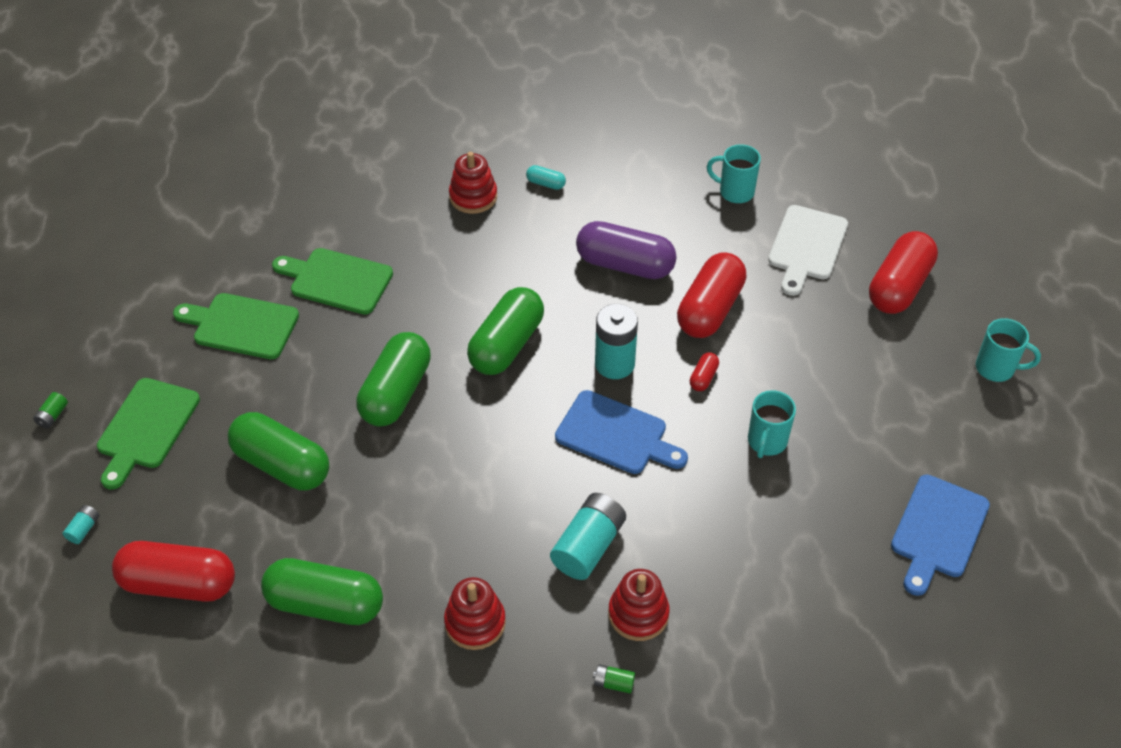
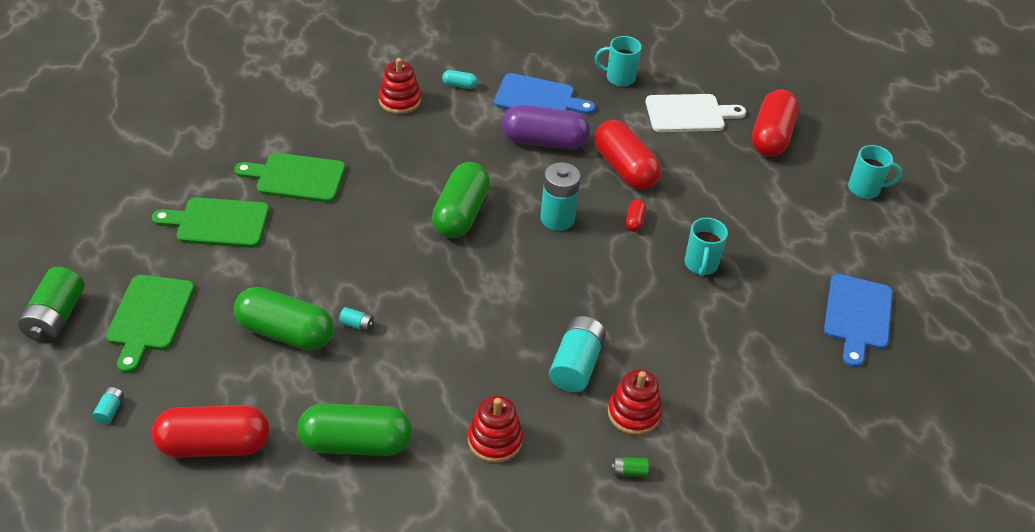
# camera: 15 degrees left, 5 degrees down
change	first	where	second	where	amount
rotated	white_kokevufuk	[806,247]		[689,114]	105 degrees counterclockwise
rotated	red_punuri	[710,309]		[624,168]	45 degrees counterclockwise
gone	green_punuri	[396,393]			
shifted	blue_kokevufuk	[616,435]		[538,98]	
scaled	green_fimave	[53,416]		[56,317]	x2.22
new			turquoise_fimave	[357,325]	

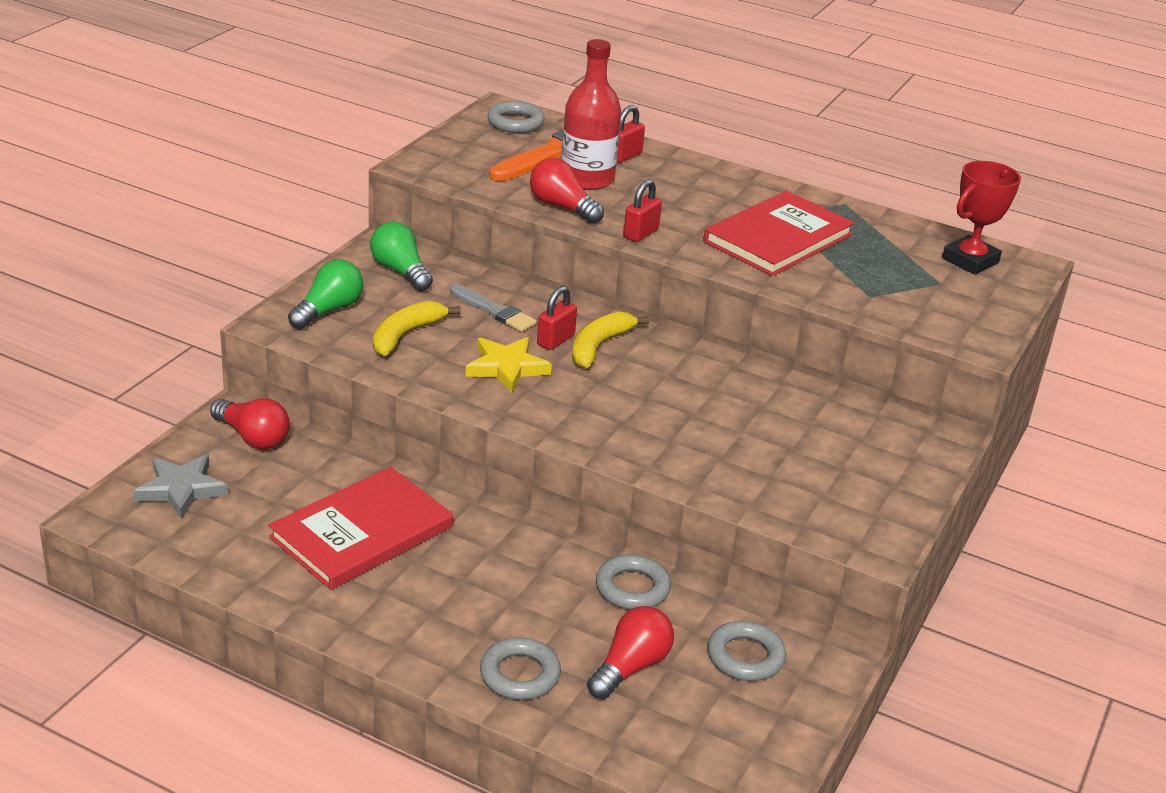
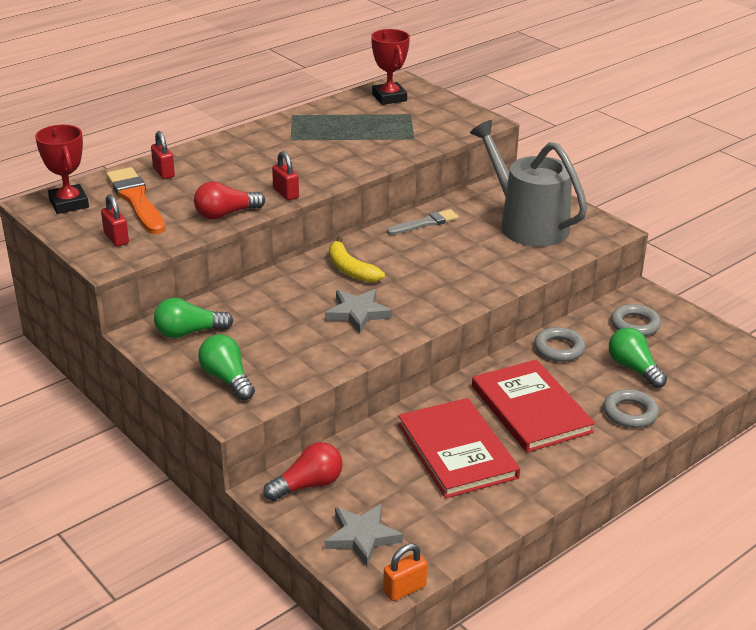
# camera: 65 degrees left, 0 degrees up
change	first	where	second	where	amount
gone	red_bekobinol	[587,179]			
swapped	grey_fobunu	[515,122]	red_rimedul	[69,203]	
shifted	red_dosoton	[778,238]		[531,409]	
shifted	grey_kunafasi	[494,310]		[425,223]	
shifted	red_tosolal	[555,340]		[116,238]	
gone	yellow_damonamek	[406,335]			
repainted	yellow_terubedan	[506,367]	grey_terubedan	[357,313]	
repainted	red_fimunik	[630,667]	green_fimunik	[633,368]	
new			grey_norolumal	[527,224]	
new			orange_tosolal	[404,589]	

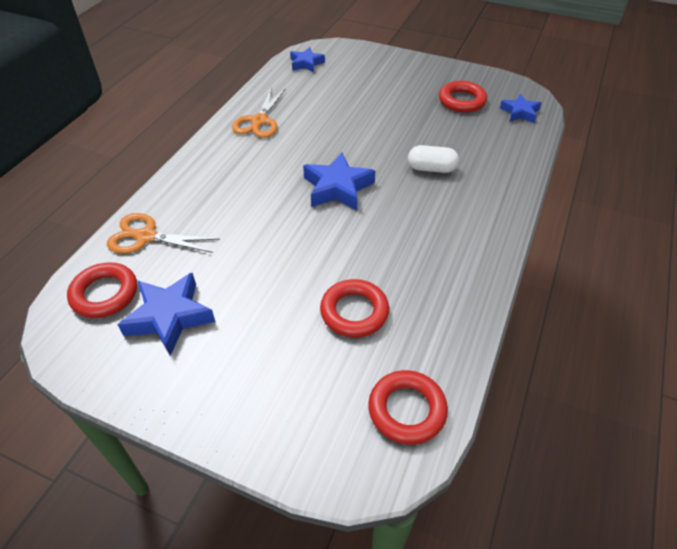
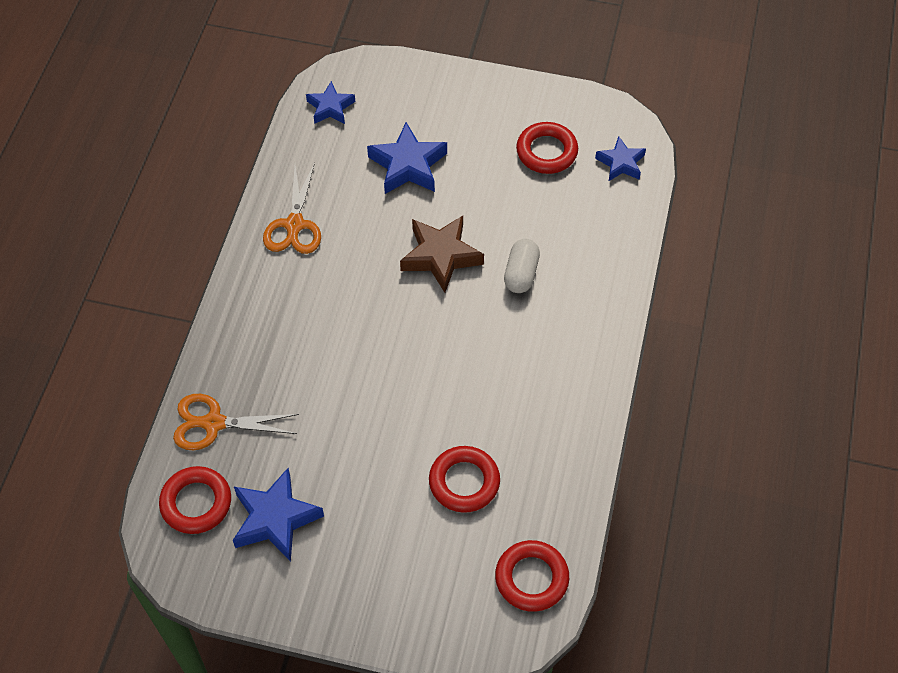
# camera: 10 degrees left, 10 degrees up
change	first	where	second	where	amount
rotated	white_punuri	[431,168]		[521,273]	75 degrees counterclockwise
shifted	blue_terubedan	[337,188]		[408,165]	
new			brown_terubedan	[441,256]	

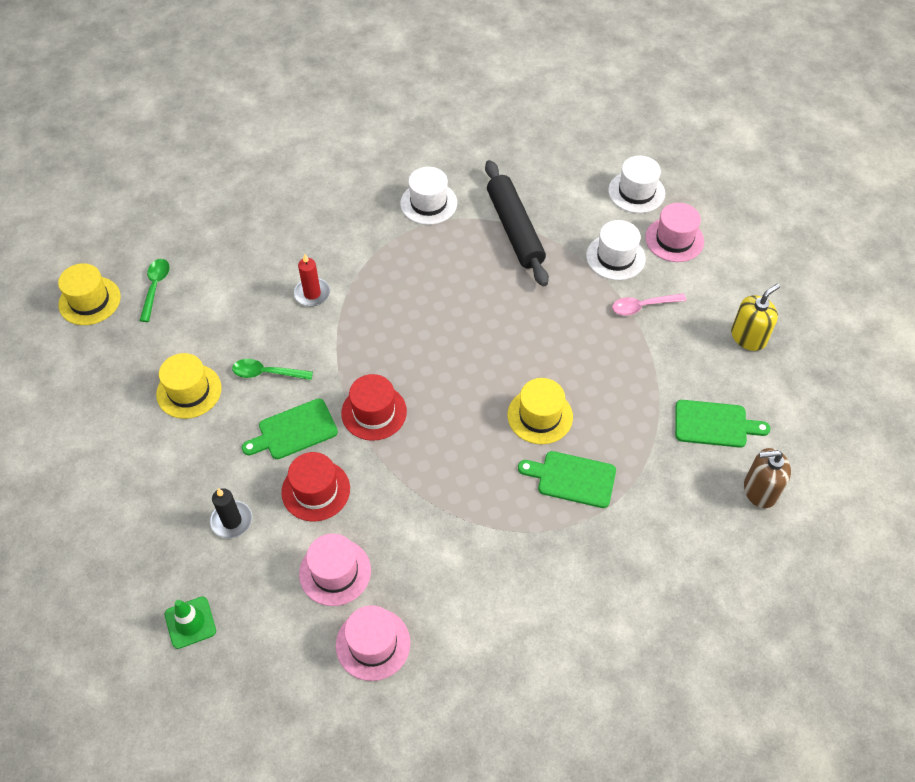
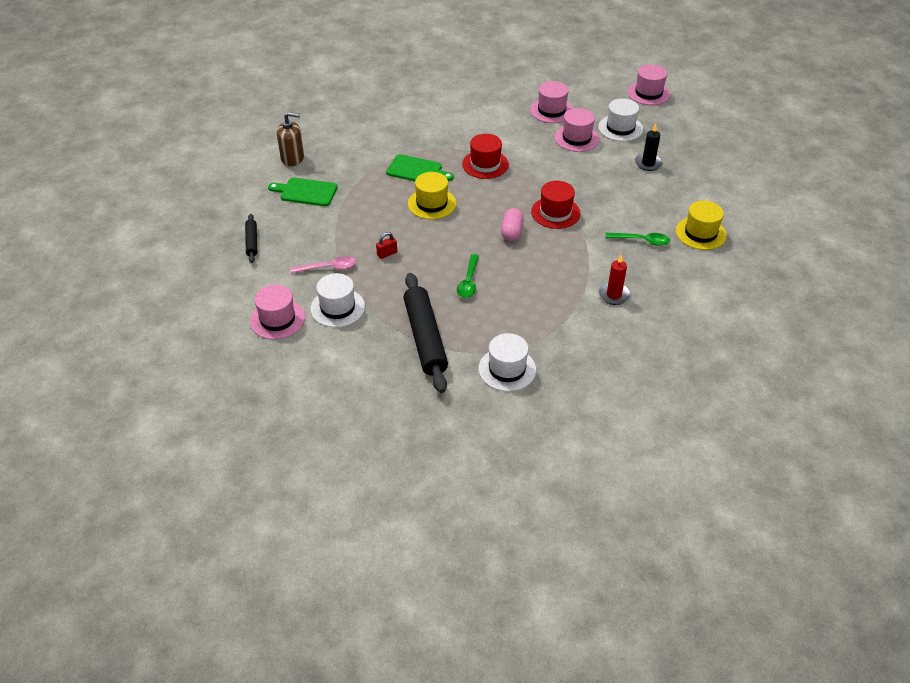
# camera: 175 degrees left, 10 degrees down
change	first	where	second	where	amount
shifted	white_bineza	[636,192]		[620,128]	
shifted	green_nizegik	[155,287]		[468,282]	
gone	yellow_bineza	[89,301]			
swapped	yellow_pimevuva	[748,337]	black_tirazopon	[252,242]	
gone	green_kokevufuk	[294,431]			
shifted	red_bineza	[315,490]		[485,164]	
gone	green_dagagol	[190,622]			
new			pink_bineza	[648,93]	
new			pink_punuri	[511,232]	
new			red_tosolal	[387,254]	

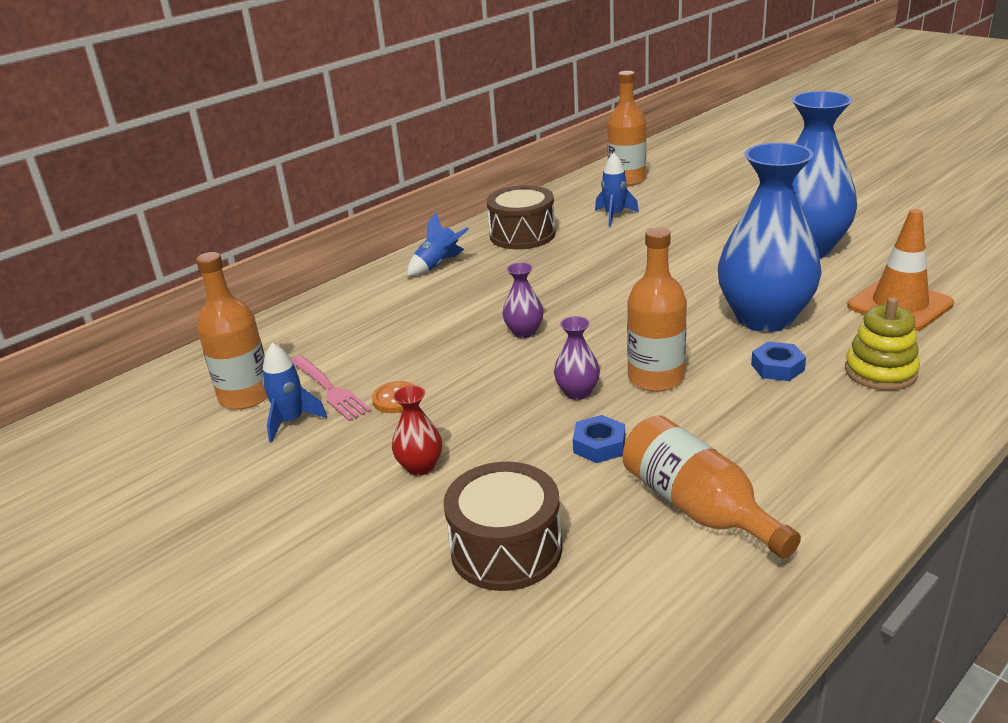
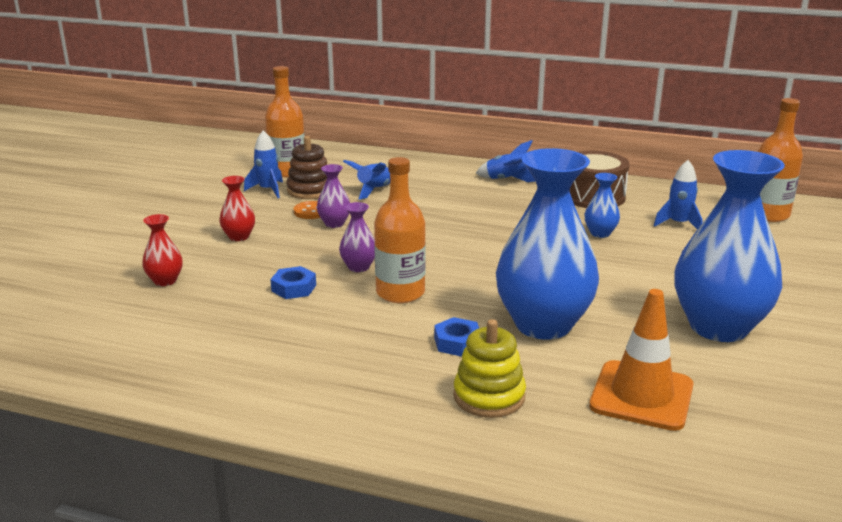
# camera: 60 degrees right, 5 degrees down
change	first	where	second	where	amount
shifted	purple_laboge	[524,332]		[334,224]	
swapped	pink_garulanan	[329,389]	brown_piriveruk	[310,190]	
gone	orange_bekobinol	[698,508]			
swapped	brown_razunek	[506,549]	red_laboge	[165,281]	
new			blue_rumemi	[374,190]	
new			blue_laboge	[600,233]	

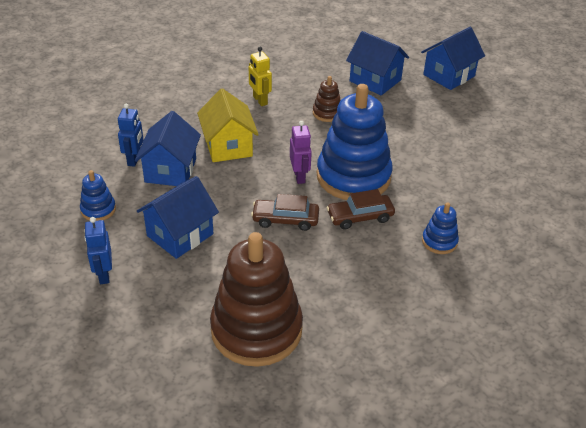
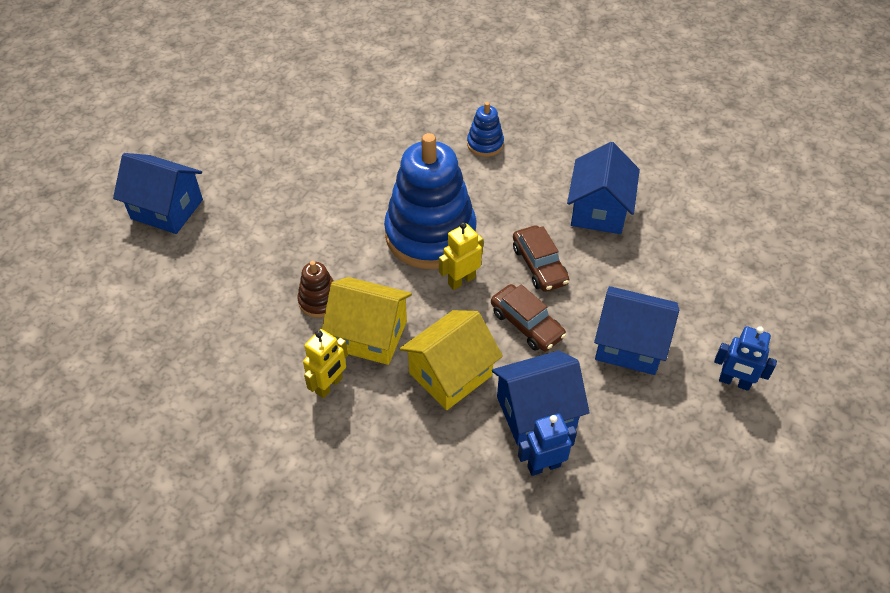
# camera: 115 degrees left, 10 degrees up
change	first	where	second	where	amount
shifted	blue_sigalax	[375,80]		[598,210]	
repainted	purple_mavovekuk	[299,176]	yellow_mavovekuk	[461,280]	
gone	blue_piriveruk	[98,210]			
shifted	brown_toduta	[360,217]		[526,324]	
rotated	blue_mavovekuk	[104,275]		[734,382]	60 degrees clockwise
gone	brown_piriveruk	[256,330]			
new			yellow_sigalax	[370,335]	

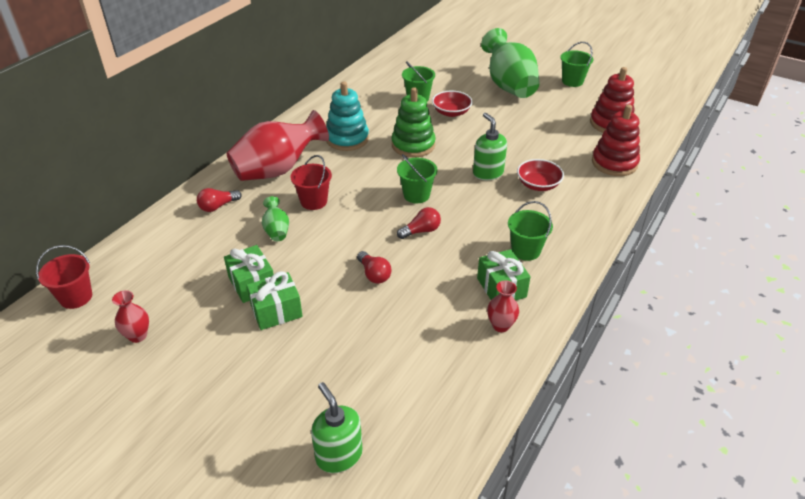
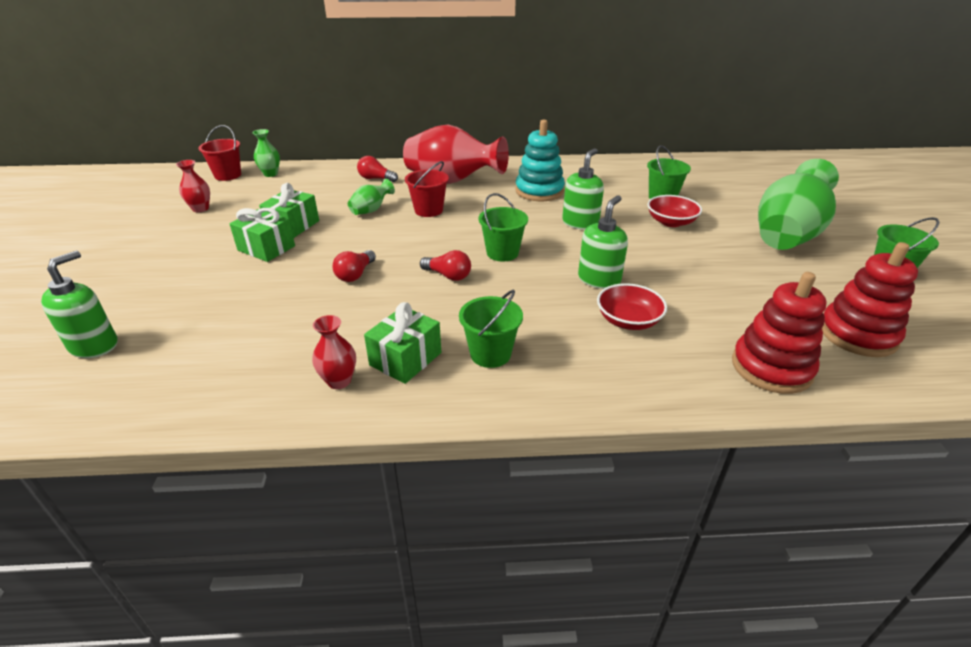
# camera: 55 degrees right, 5 degrees down
change	first	where	second	where	amount
swapped	green_piriveruk	[413,145]	green_pimevuva	[580,223]	
new			green_laboge	[270,174]	

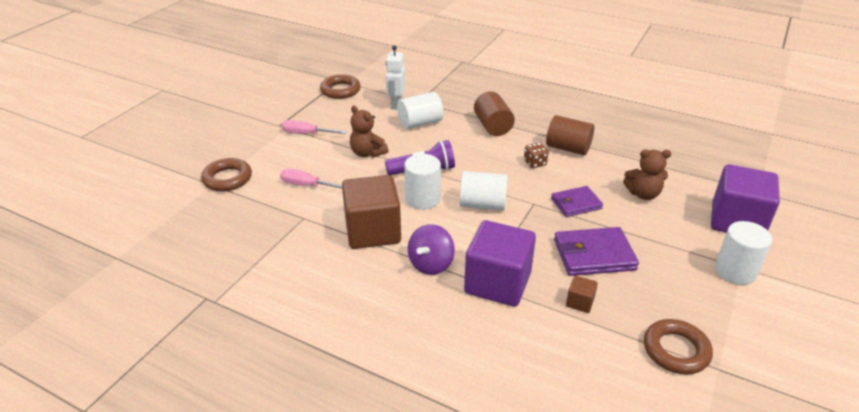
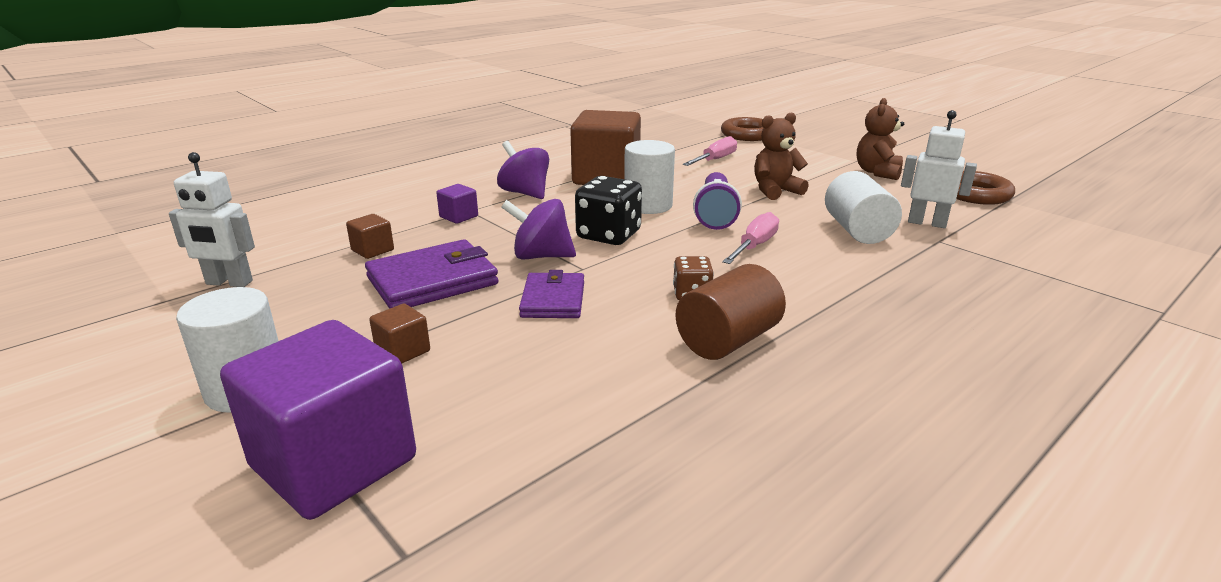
# camera: 110 degrees right, 10 degrees down
change	first	where	second	where	amount
gone	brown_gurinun	[492,126]			
shifted	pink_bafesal	[306,134]		[754,246]	
shifted	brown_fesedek	[643,194]		[877,172]	
swapped	white_gurinun	[482,204]	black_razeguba	[609,235]	
scaled	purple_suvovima	[497,283]		[459,217]	x0.42
rotated	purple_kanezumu	[594,255]		[432,281]	45 degrees clockwise
swapped	brown_fobunu	[676,350]	white_mavovekuk	[229,283]	
new			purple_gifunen	[541,256]	
new			brown_suvovima	[403,351]	

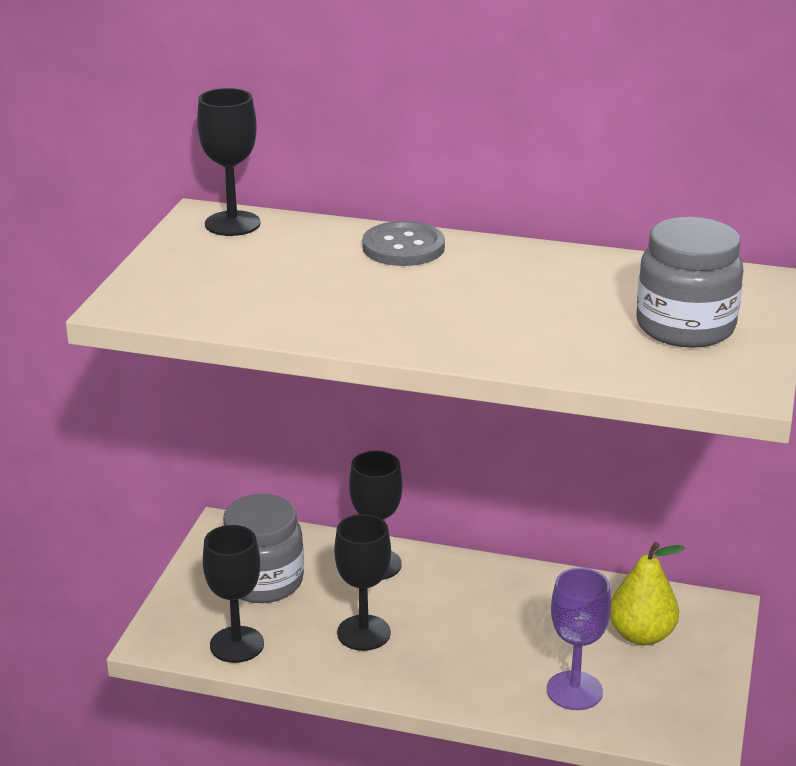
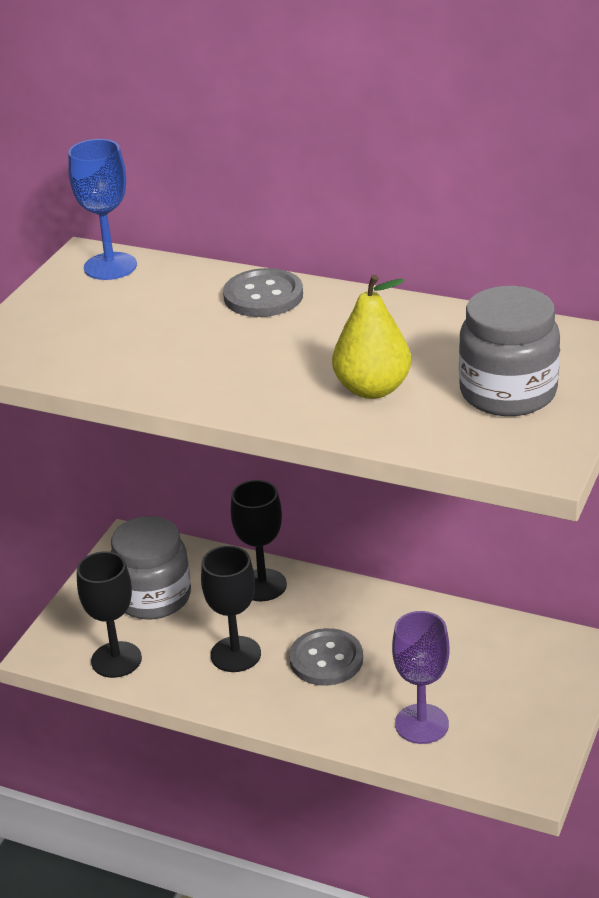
# camera: 10 degrees right, 5 degrees up
change	first	where	second	where	amount
repainted	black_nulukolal	[232,224]	blue_nulukolal	[110,266]	
shifted	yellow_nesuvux	[641,635]		[372,389]	
new			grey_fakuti	[326,659]	

